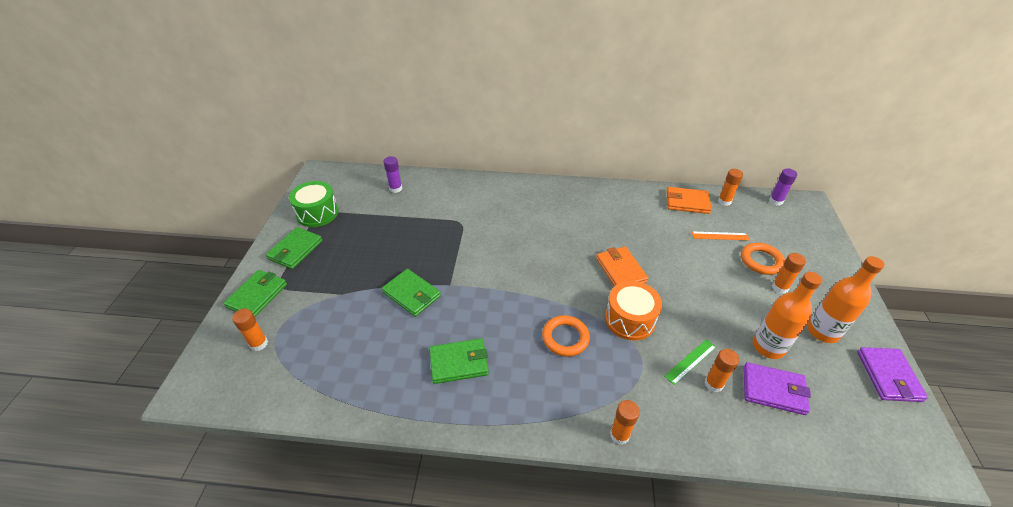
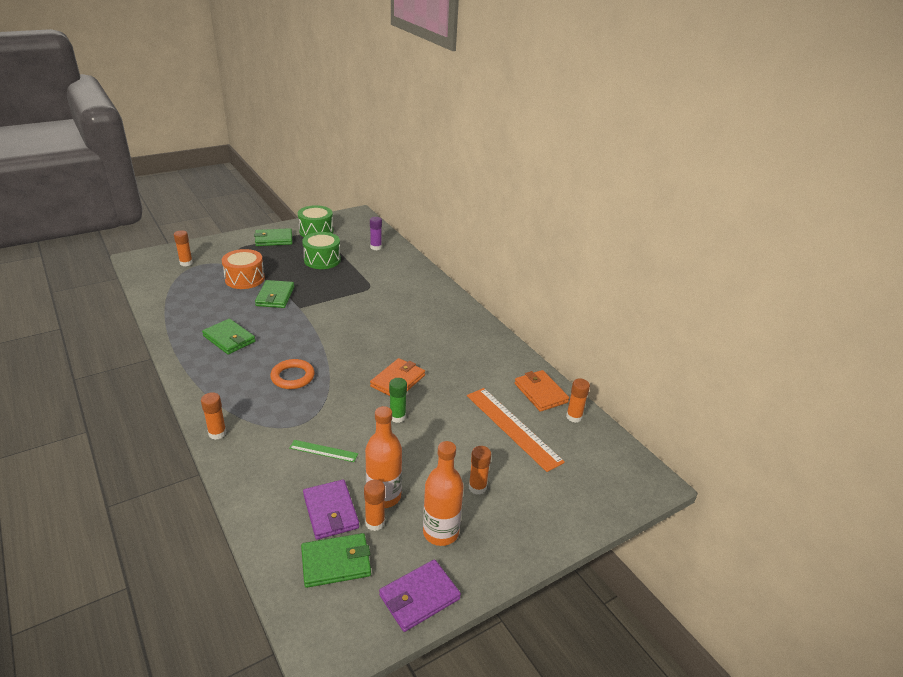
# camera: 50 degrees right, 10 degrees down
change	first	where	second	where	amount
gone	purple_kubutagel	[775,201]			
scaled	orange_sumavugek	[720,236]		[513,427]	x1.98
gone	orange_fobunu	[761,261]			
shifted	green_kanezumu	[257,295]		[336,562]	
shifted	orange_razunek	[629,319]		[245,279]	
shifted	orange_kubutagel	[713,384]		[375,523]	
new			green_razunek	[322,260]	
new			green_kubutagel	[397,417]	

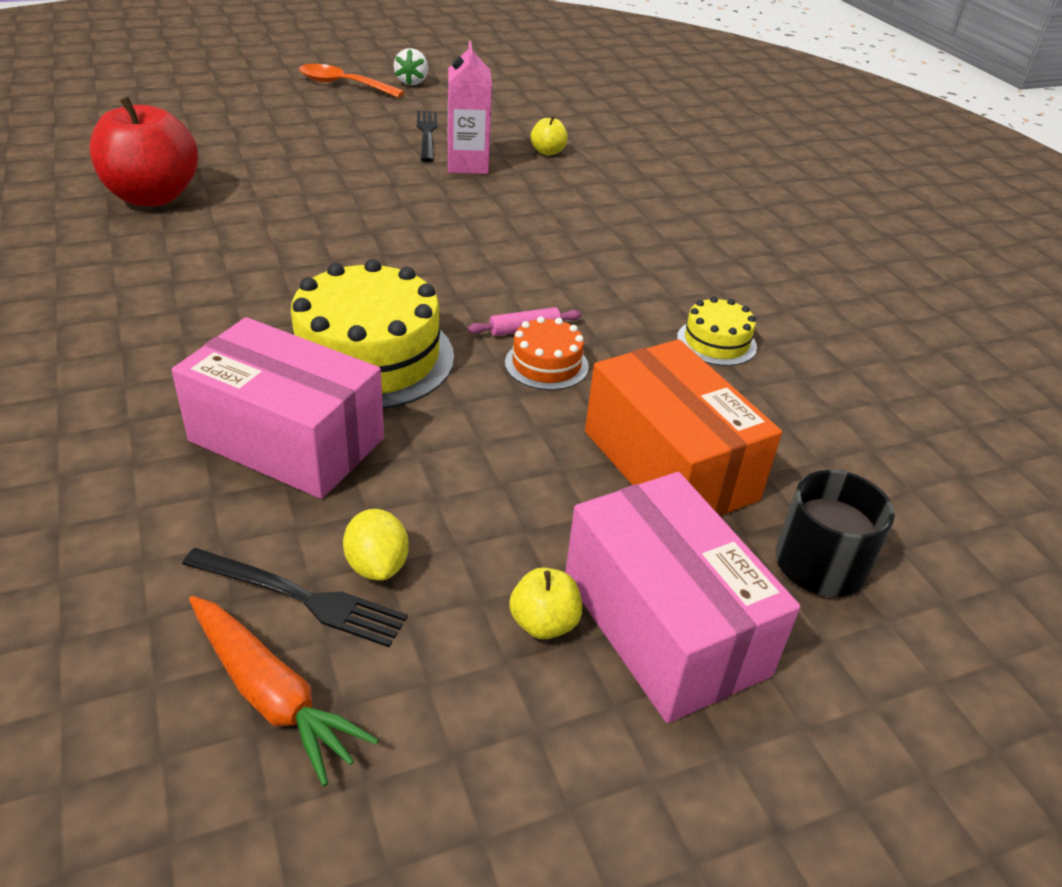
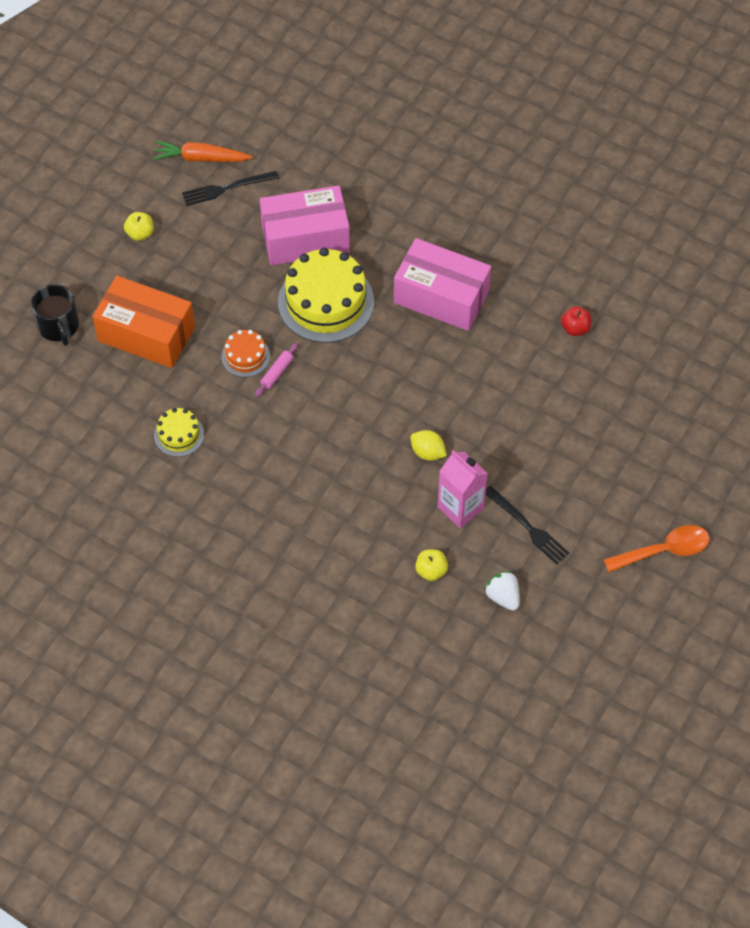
# camera: 145 degrees right, 20 degrees up
change	first	where	second	where	amount
shifted	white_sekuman	[412,82]		[503,597]	
scaled	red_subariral	[153,197]		[575,328]	x0.43
shifted	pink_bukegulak	[664,624]		[441,297]	
shifted	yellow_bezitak	[377,565]		[428,452]	

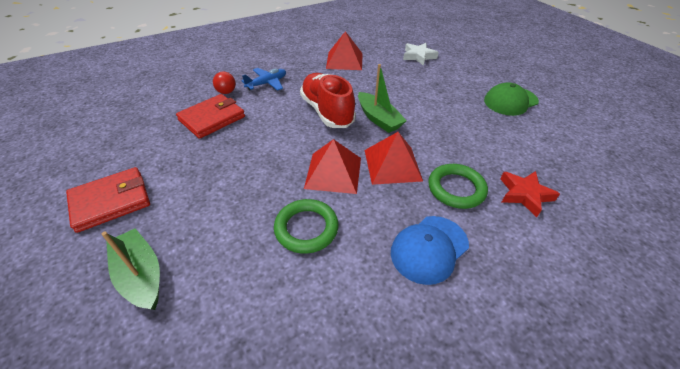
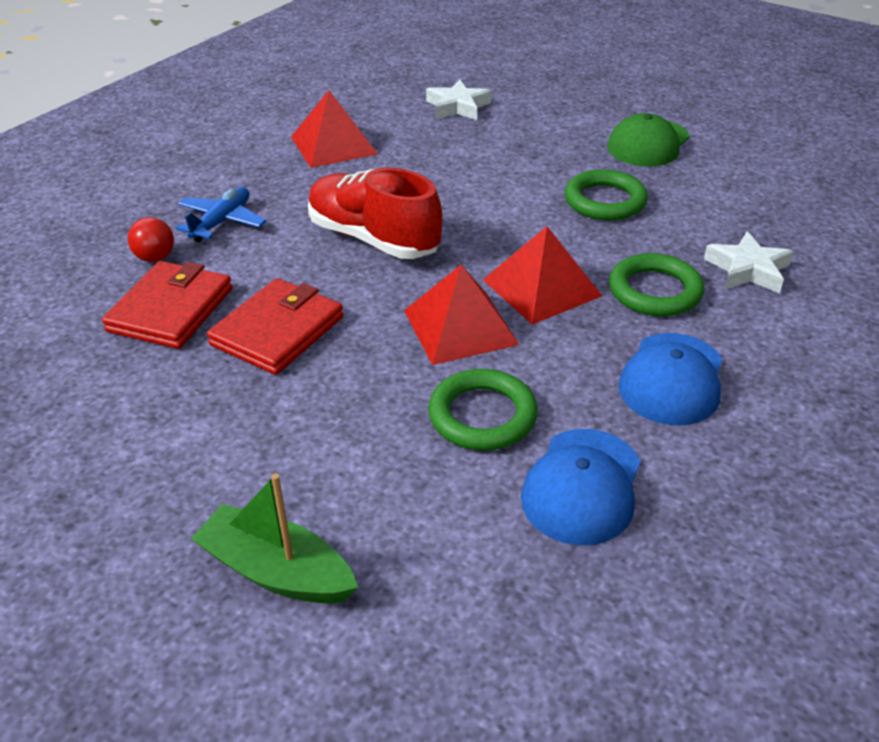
# camera: 25 degrees left, 5 degrees down
change	first	where	second	where	amount
gone	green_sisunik	[378,119]			
shifted	red_kanezumu	[111,201]		[277,331]	
repainted	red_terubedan	[524,194]	white_terubedan	[747,269]	
new			green_fobunu	[605,201]	
new			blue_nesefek	[582,486]	

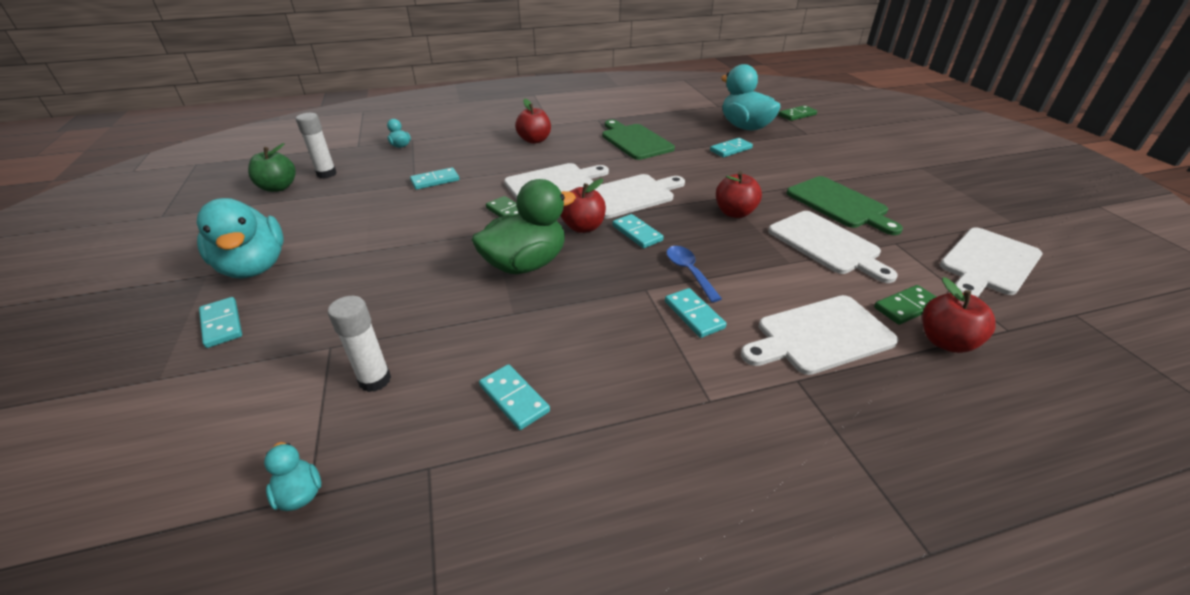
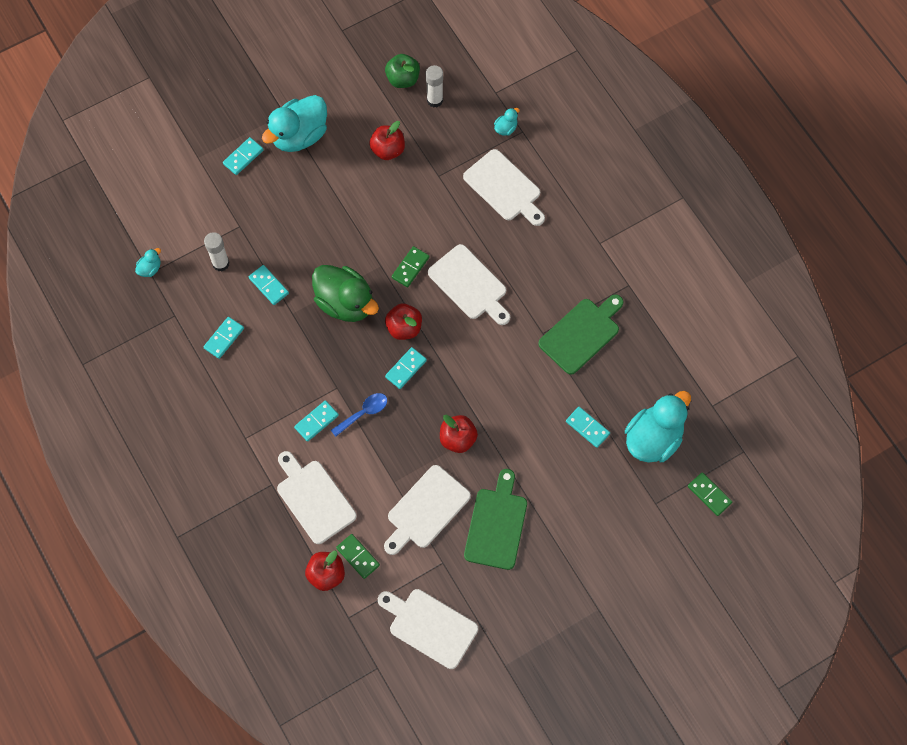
# camera: 75 degrees right, 30 degrees up
change	first	where	second	where	amount
shifted	red_subariral	[534,140]		[388,150]	
shifted	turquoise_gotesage	[435,180]		[269,286]	
shifted	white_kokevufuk	[630,195]		[504,188]	
rotated	green_kokevufuk	[839,204]		[496,524]	150 degrees clockwise

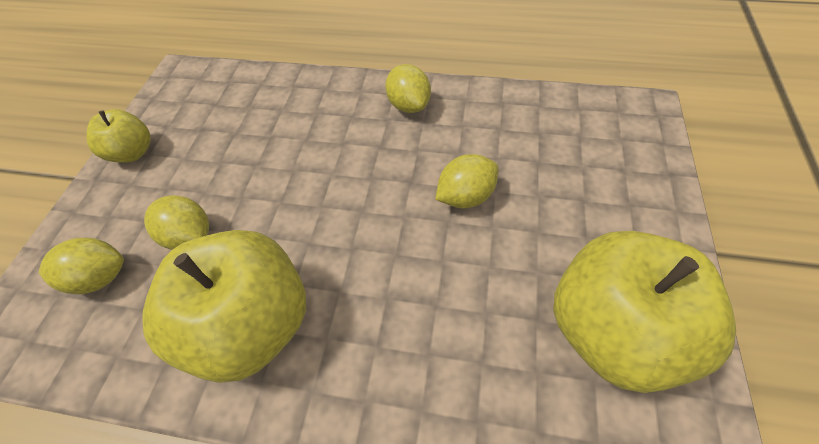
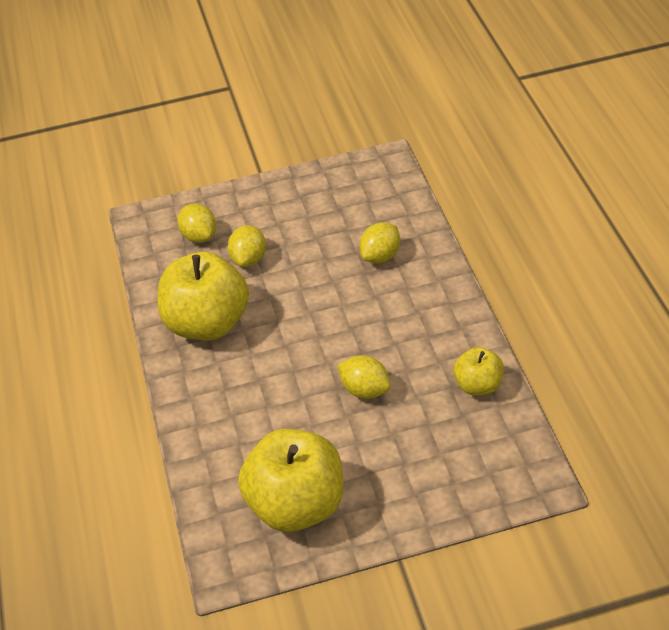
# camera: 65 degrees right, 10 degrees down
change	first	where	second	where	amount
shifted	yellow_bezitak	[409,105]		[380,256]	
shifted	yellow_subariral	[133,152]		[478,385]	

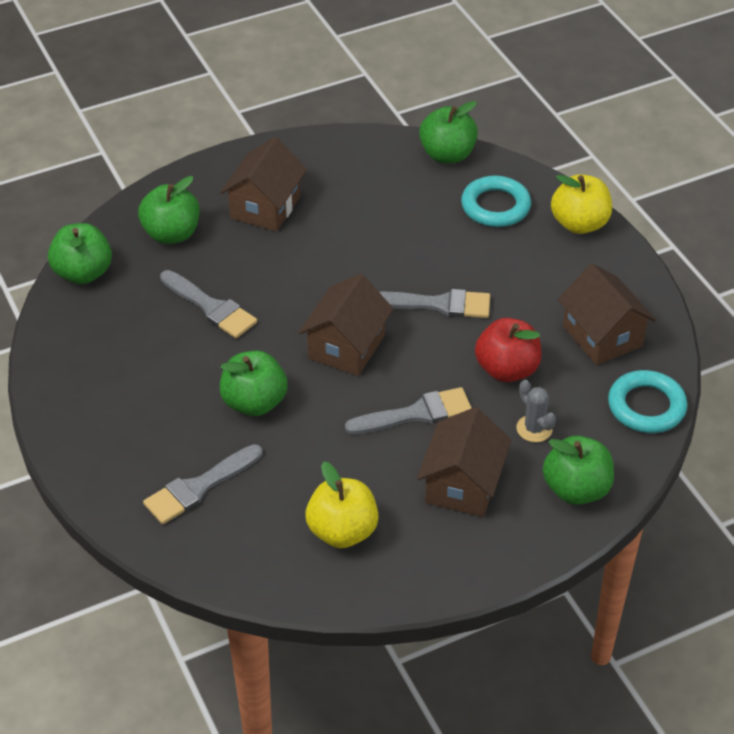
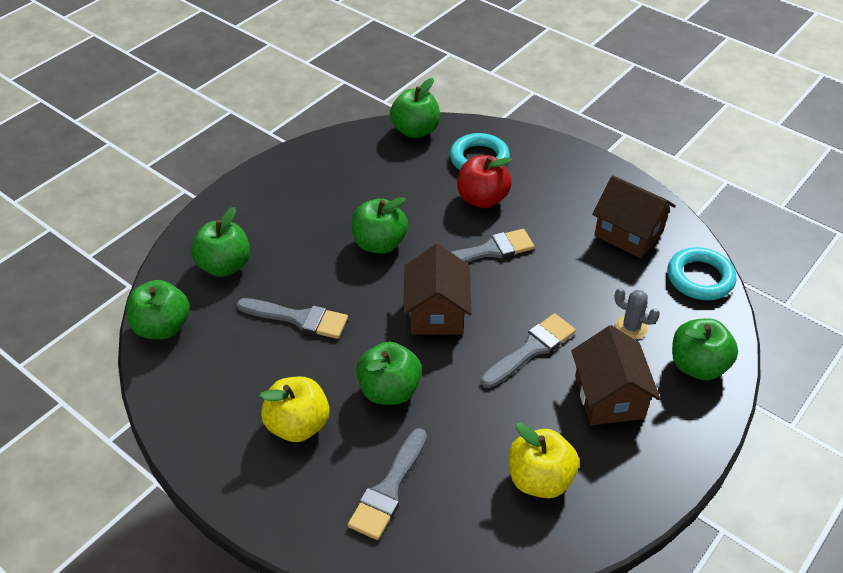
# camera: 25 degrees left, 0 degrees up
change	first	where	second	where	amount
gone	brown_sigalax	[265,207]			
shifted	yellow_subariral	[579,224]		[298,425]	
shifted	red_subariral	[507,369]		[482,199]	
new			green_subariral	[379,244]	

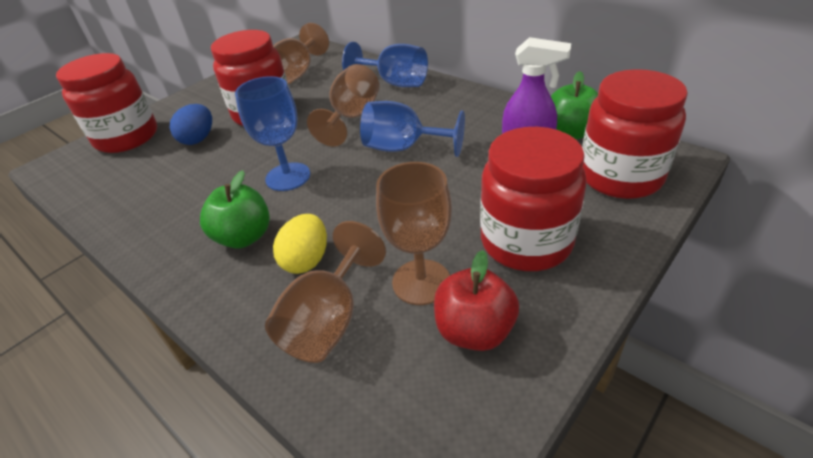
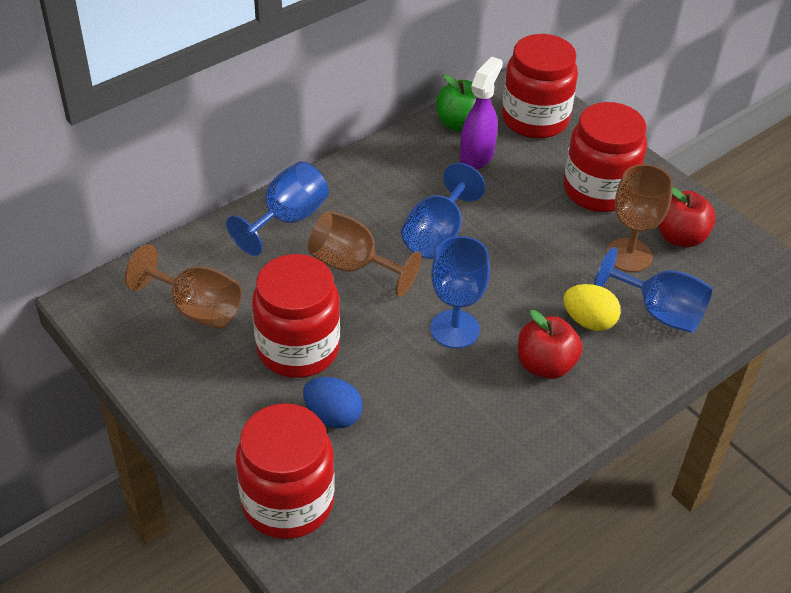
# camera: 85 degrees left, 5 degrees up
change	first	where	second	where	amount
repainted	green_subariral	[244,237]	red_subariral	[545,365]	
repainted	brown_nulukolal	[329,321]	blue_nulukolal	[659,312]	

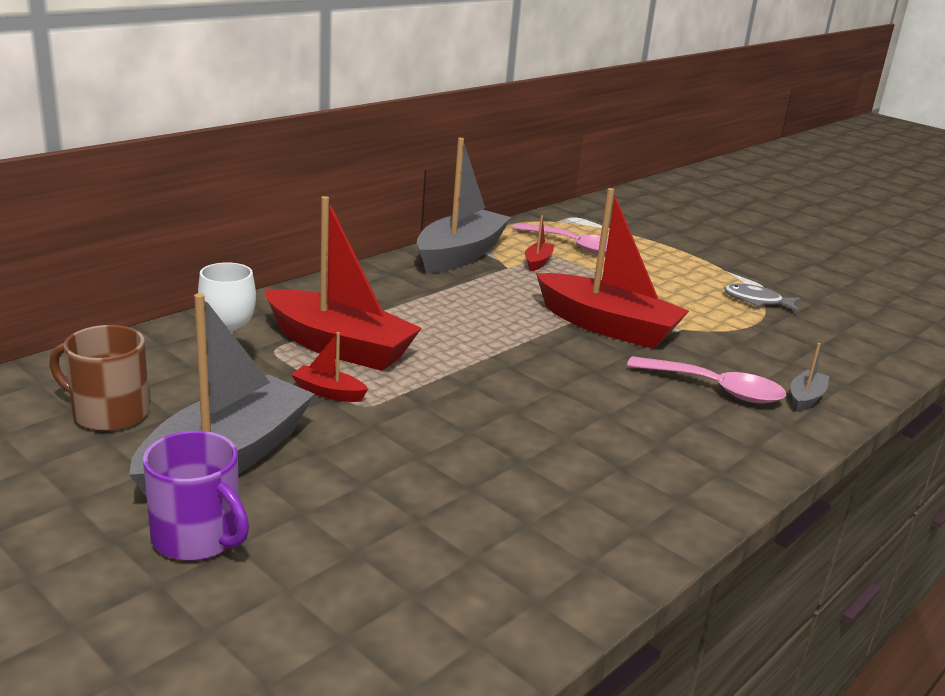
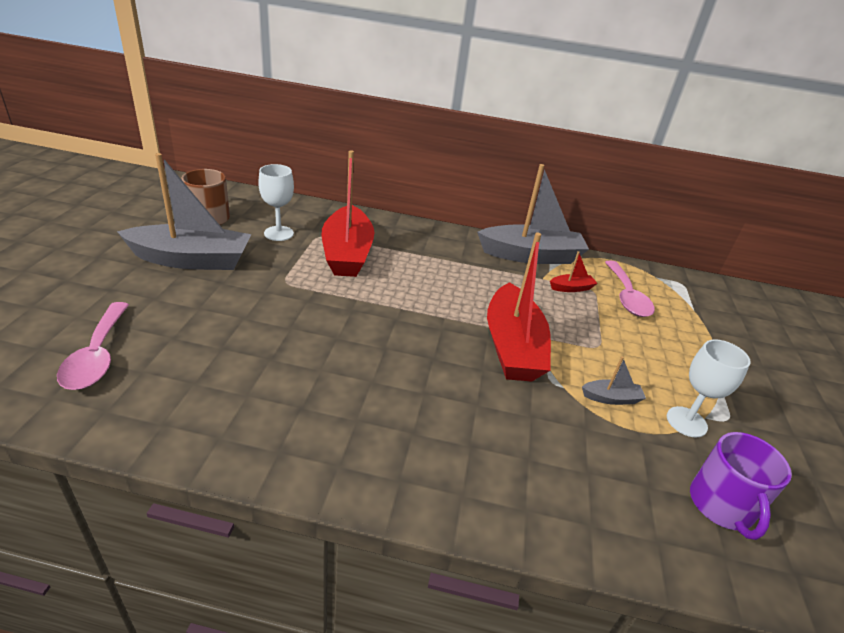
# camera: 55 degrees right, 10 degrees up
change	first	where	second	where	amount
swapped	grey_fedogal	[757,301]	white_nulukolal	[686,422]	
gone	red_sisunik	[328,392]			
shifted	grey_sisunik	[805,398]		[611,398]	
shifted	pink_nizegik	[716,389]		[97,356]	
shifted	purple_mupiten	[197,537]		[721,505]	

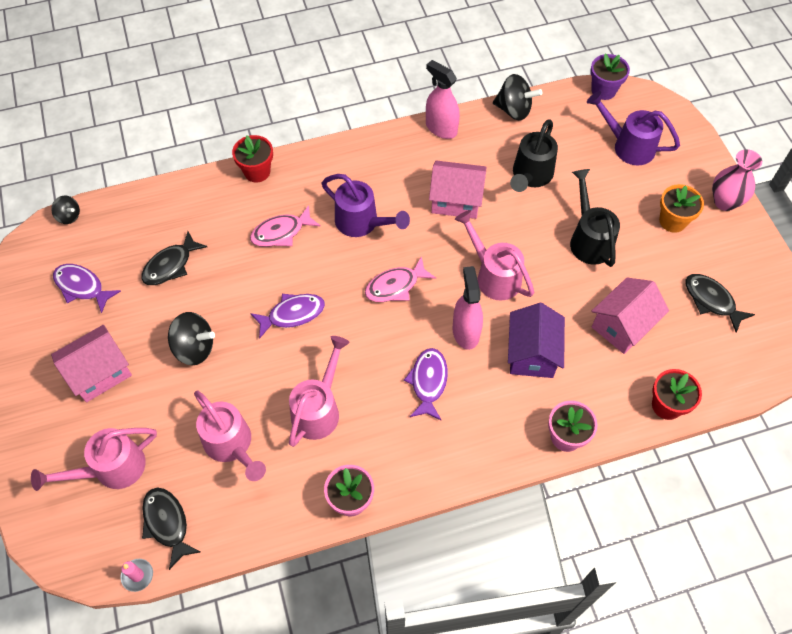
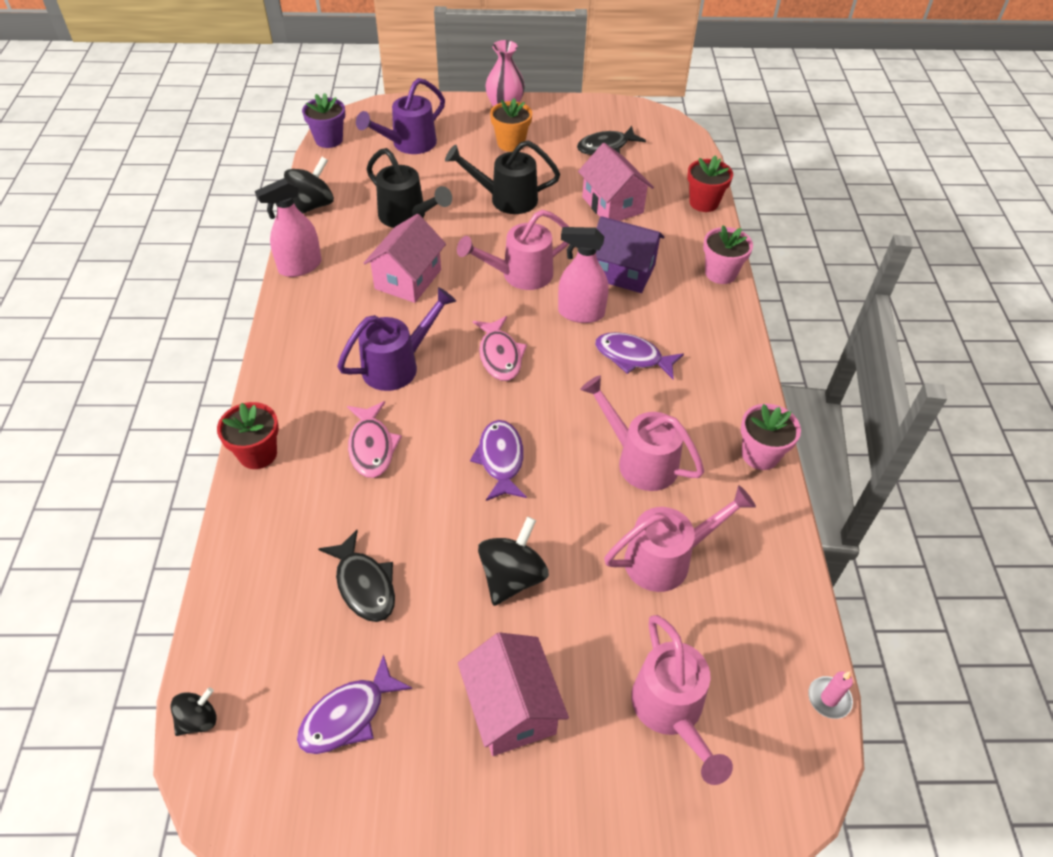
# camera: 75 degrees left, 10 degrees down
change	first	where	second	where	amount
gone	black_fedogal	[167,523]			

